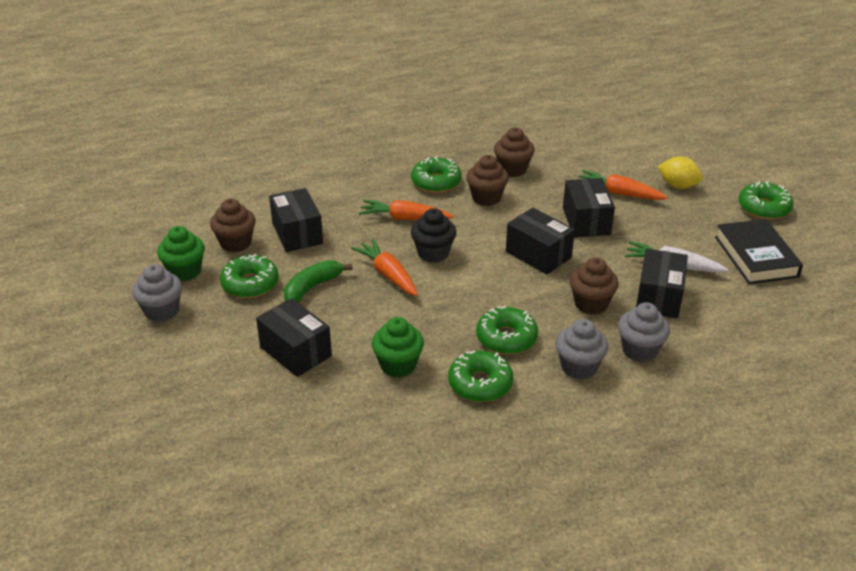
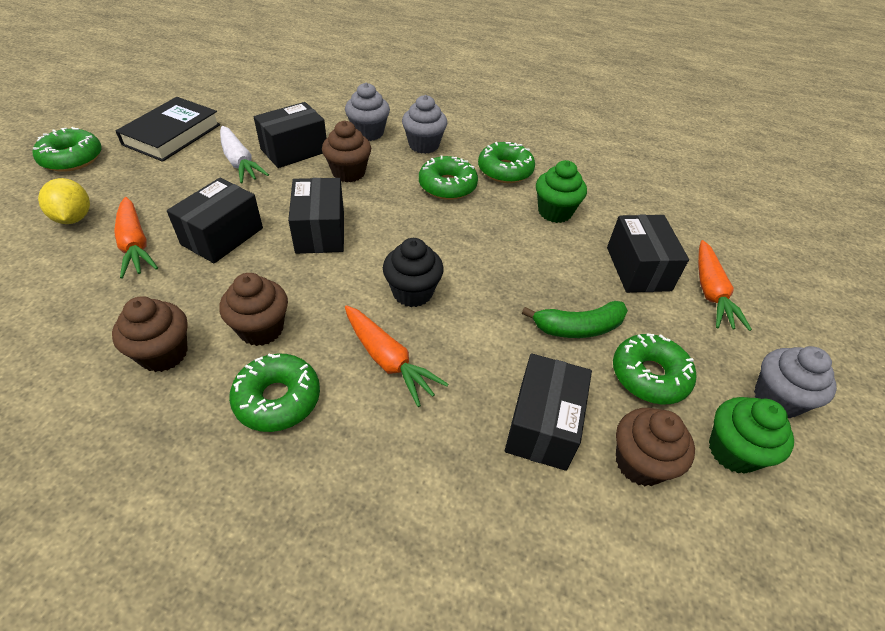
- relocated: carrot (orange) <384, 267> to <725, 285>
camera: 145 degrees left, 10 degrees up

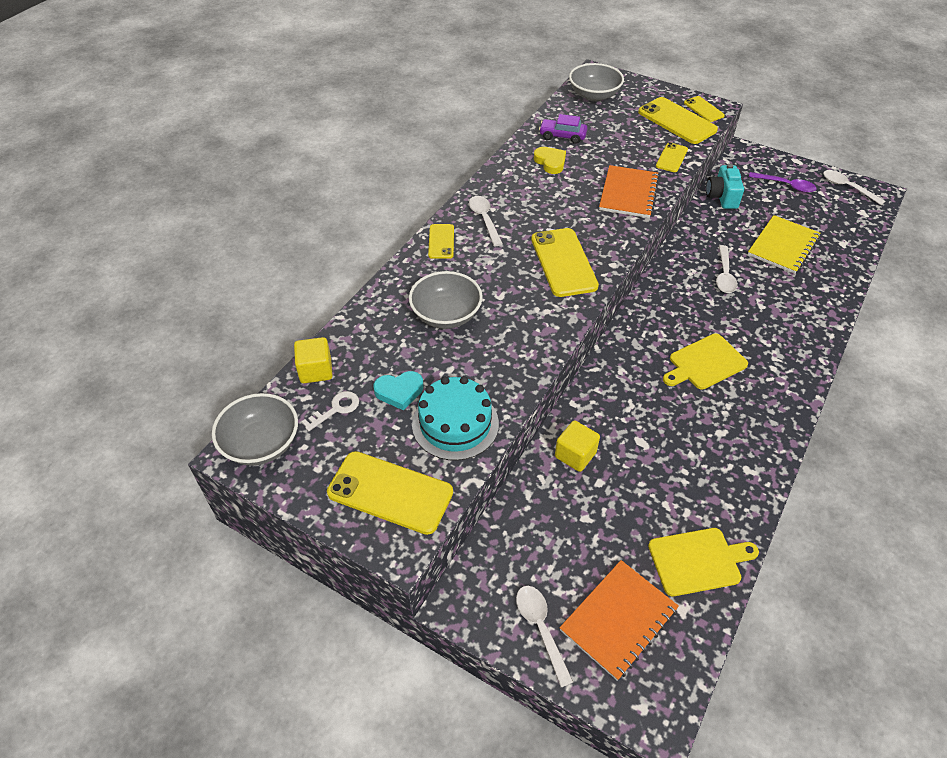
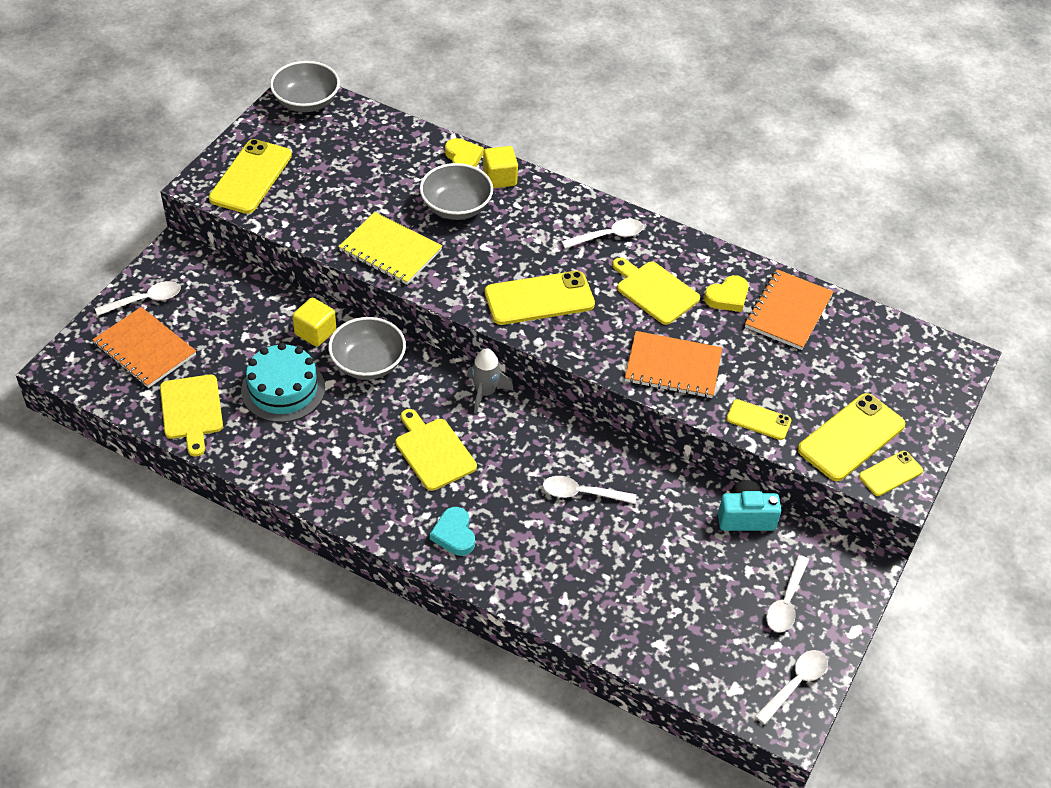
- relocated: cake (turquoise) <455, 418> to <283, 382>
- relocated: bowl (grey) <596, 82> to <367, 348>
- relocated: notebook (yellow) <784, 244> to <390, 248>
- relocated: heart (turquoise) <398, 390> to <452, 531>
- appeared: heart (yellow) <464, 152>
- appeared: rocket (grey) <490, 381>
- relocated: cube (yellow) <313, 360> to <500, 167>
- appeared: cutting board (yellow) <656, 291>
- exchanged: car (purple) <563, 129> to notebook (orange) <789, 309>
- colour: spoon (purple) <782, 182> to spoon (white) <787, 593>
- missing: key (white) <330, 411>
- missing: phone (yellow) <441, 241>
camera: 85 degrees right, 0 degrees up

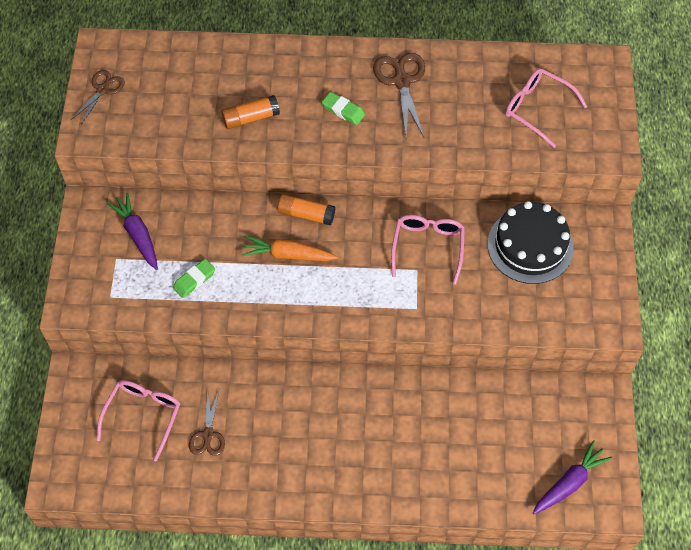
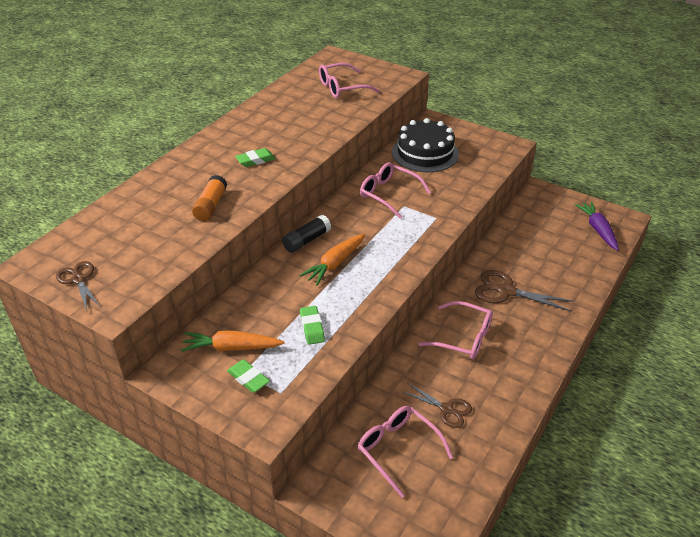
- colour: carrot (purple) <132, 231> to carrot (orange) <232, 341>
- appeared: eraser (green) <248, 376>
- colour: glue stick (orange) <306, 209> to glue stick (black) <306, 234>
- appeared: glasses (pink) <456, 330>
- relocated: scissors (brown) <399, 95> to <524, 291>
camera: 60 degrees left, 20 degrees down

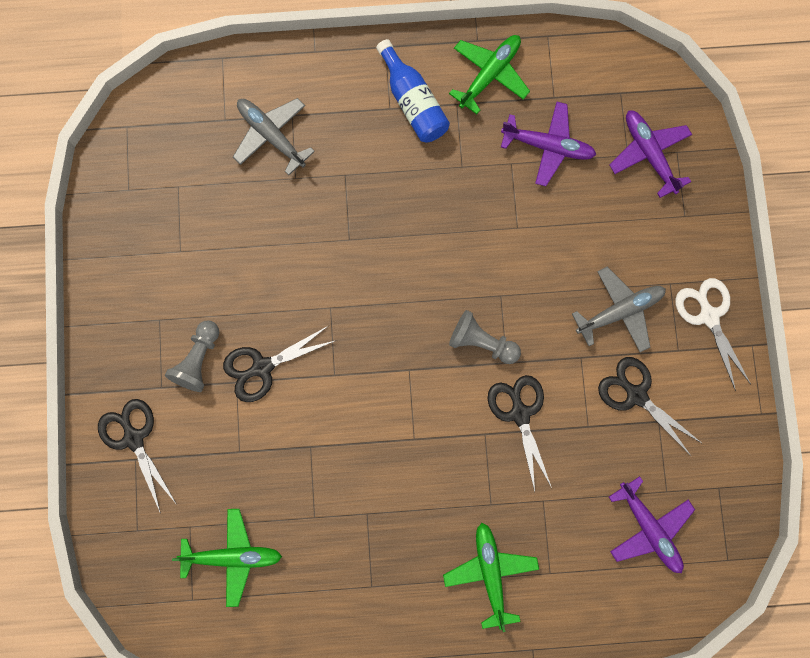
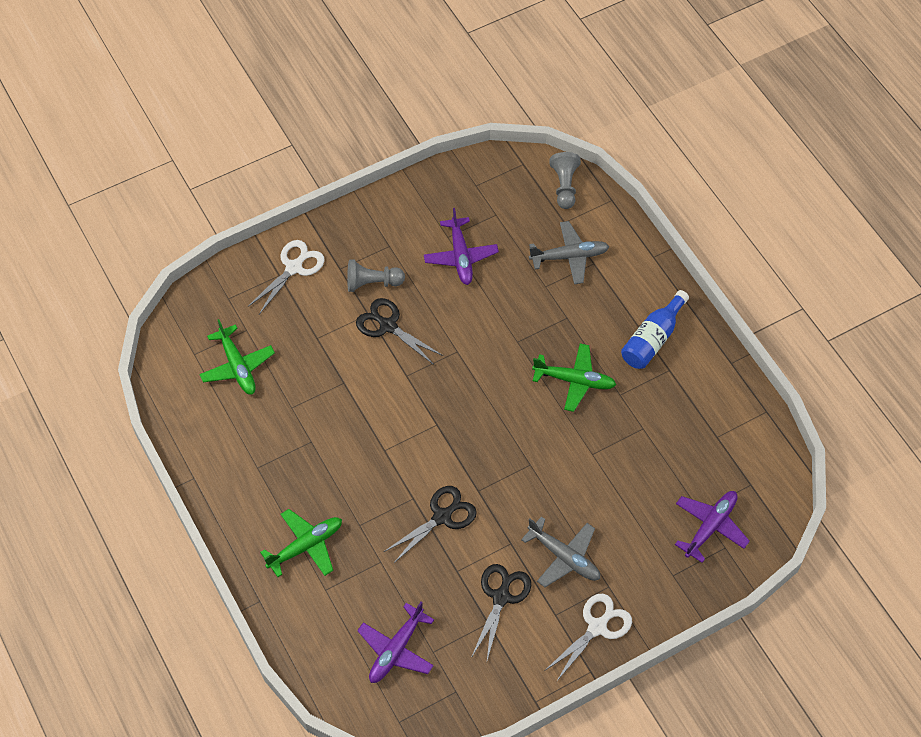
- colour: scissors (black) <137, 456> to scissors (white) <286, 277>
- relocated: plane (purple) <548, 144> to <461, 246>
- spun: plane (grey) <274, 136> = <569, 252> 60 degrees clockwise
- relocated: plane (green) <489, 74> to <574, 377>
- relocated: pawn (grey) <485, 337> to <565, 180>
camera: 65 degrees right, 20 degrees down

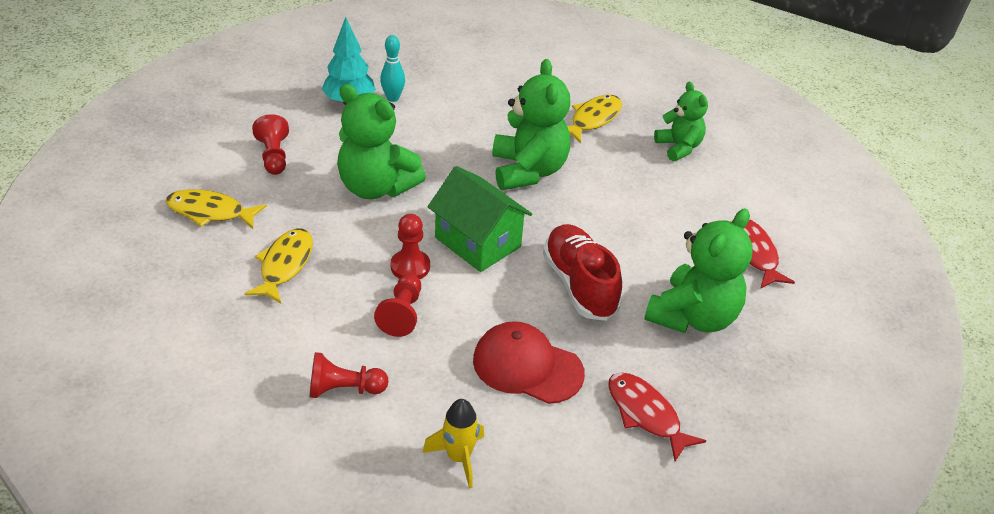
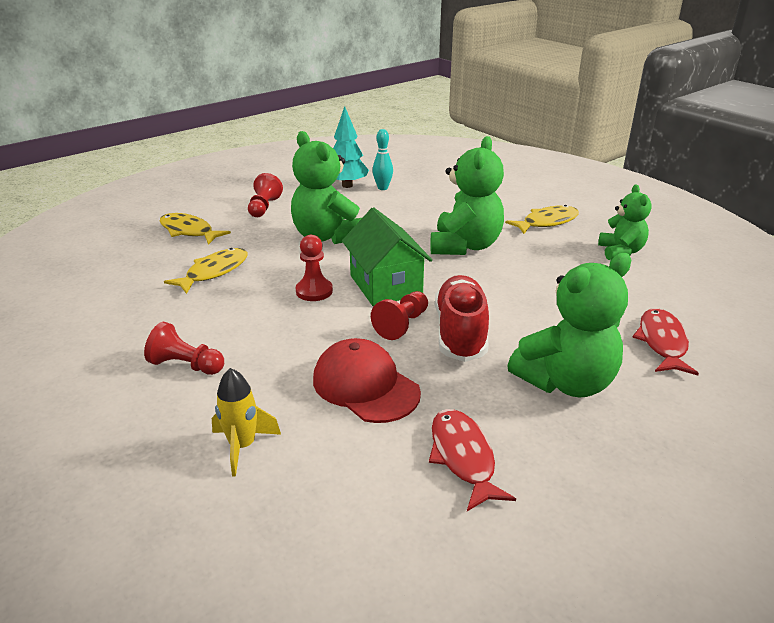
- relocated: pawn (red) <397, 305> to <399, 315>
camera: 25 degrees right, 10 degrees down

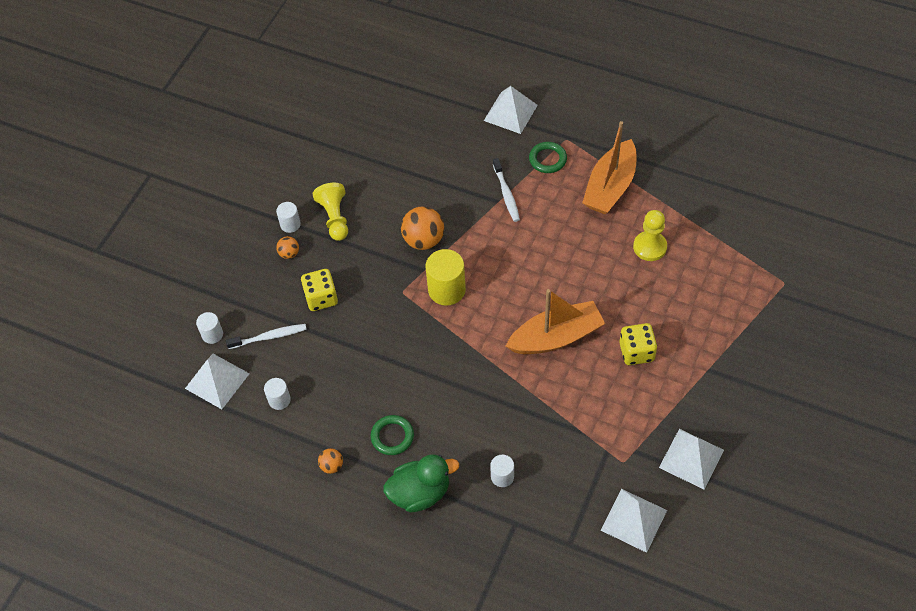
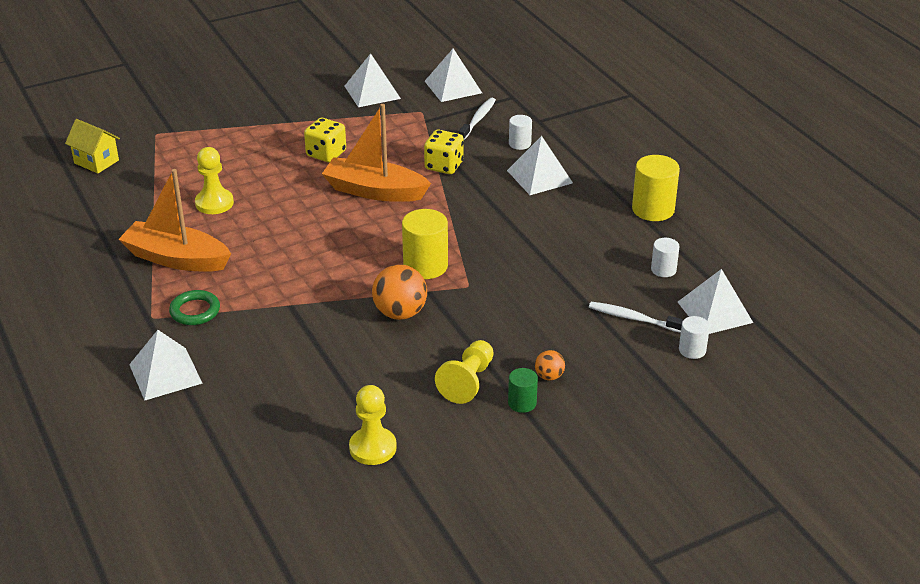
- appeared: house (yellow) <92, 146>
- spun: boat (orange) <609, 167> = <174, 220> 135 degrees counterclockwise
- appeared: pawn (yellow) <373, 425>
- relocated: dice (yellow) <319, 290> to <444, 152>
- relocated: toothbrush (white) <506, 190> to <477, 119>
- appeared: pyramid (white) <540, 165>
- colour: cylinder (white) <288, 217> to cylinder (green) <523, 390>
- exchanged: ball (orange) <330, 461> to cylinder (yellow) <656, 188>
- missing: ring (green) <392, 435>
- missing: duck (green) <421, 483>
camera: 145 degrees left, 20 degrees down

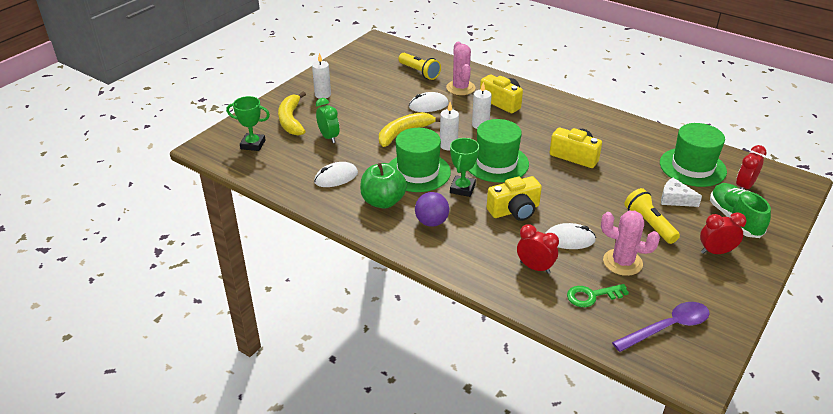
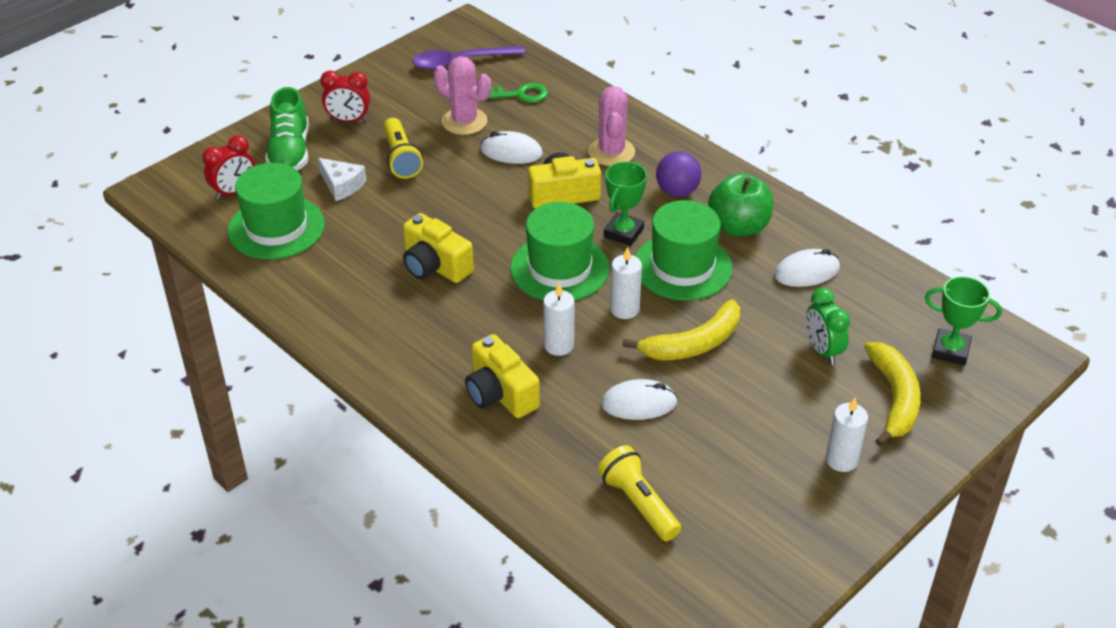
- relocated: cactus (pink) <460, 68> to <611, 126>
- missing: clock (red) <538, 249>
camera: 170 degrees left, 5 degrees up

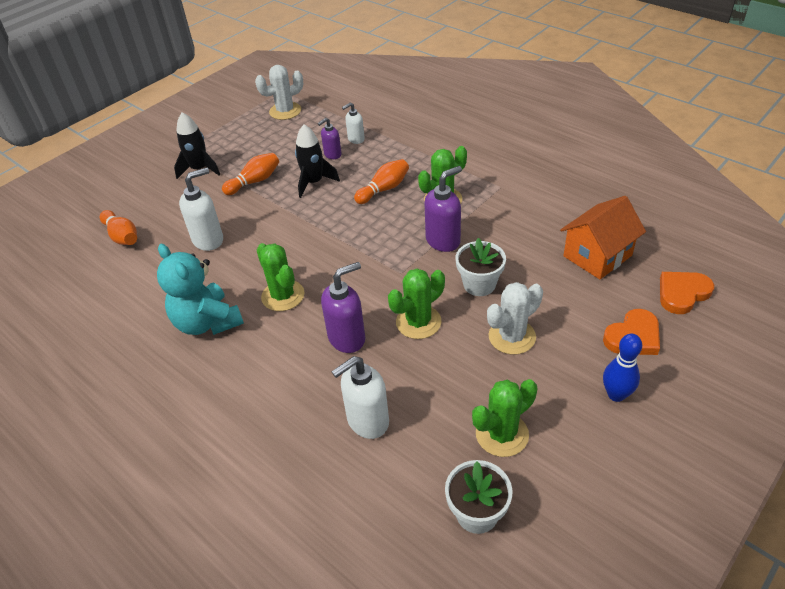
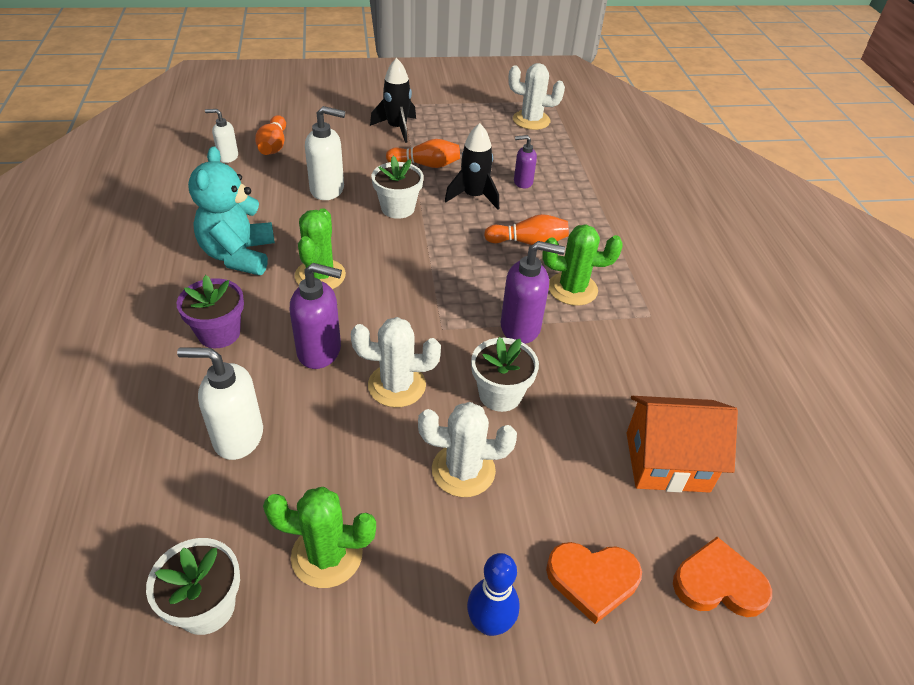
- appeared: flower pot (purple) <210, 311>
- relocated: soap dispenser (white) <353, 123> to <221, 136>
- colour: cactus (green) <416, 303> to cactus (white) <396, 362>
- appeared: flower pot (white) <397, 187>
camera: 35 degrees right, 0 degrees up

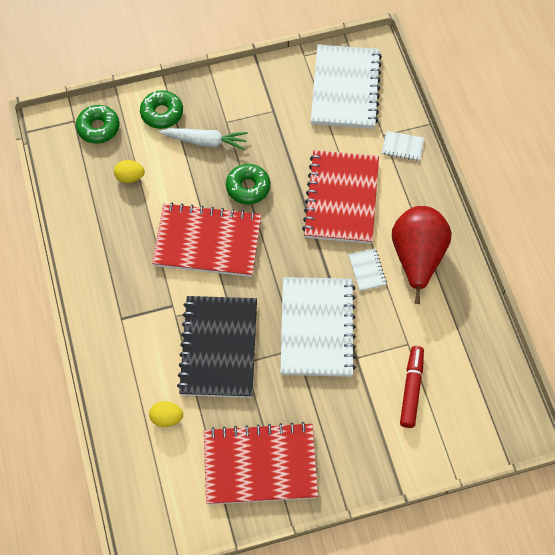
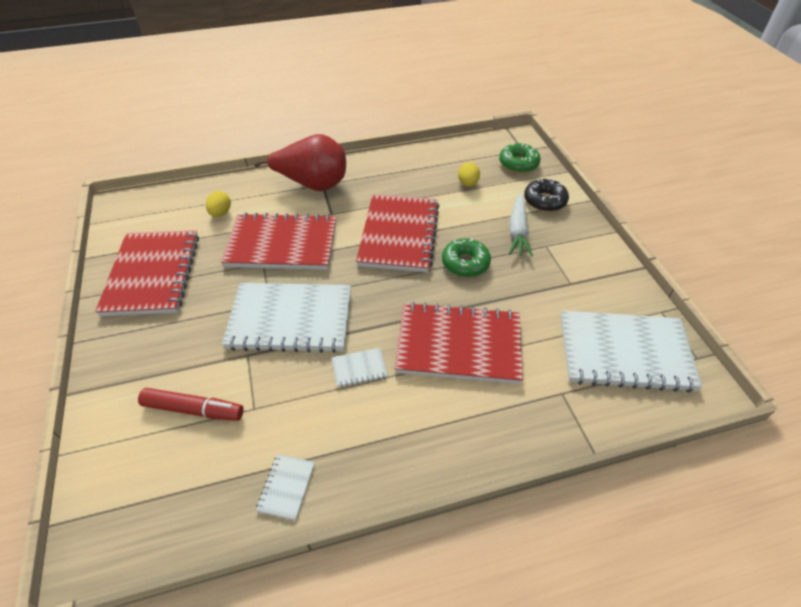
- colour: notebook (black) <217, 347> to notebook (red) <278, 241>
- relocated: pear (red) <422, 255> to <300, 162>
- relocated: notebook (white) <403, 146> to <285, 487>
- colour: donut (green) <161, 109> to donut (black) <546, 195>
camera: 90 degrees right, 15 degrees down

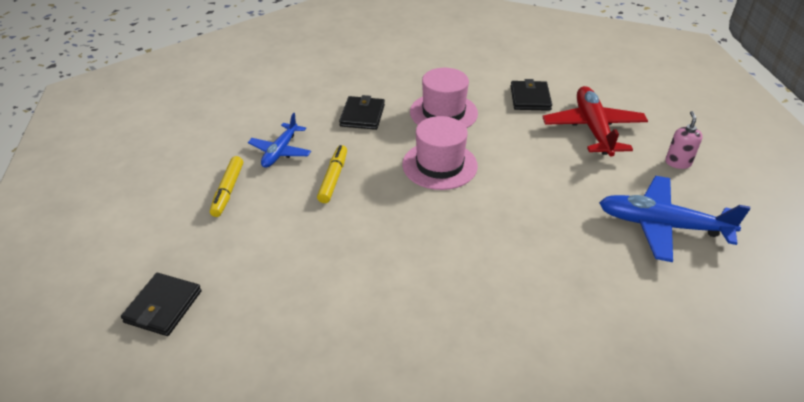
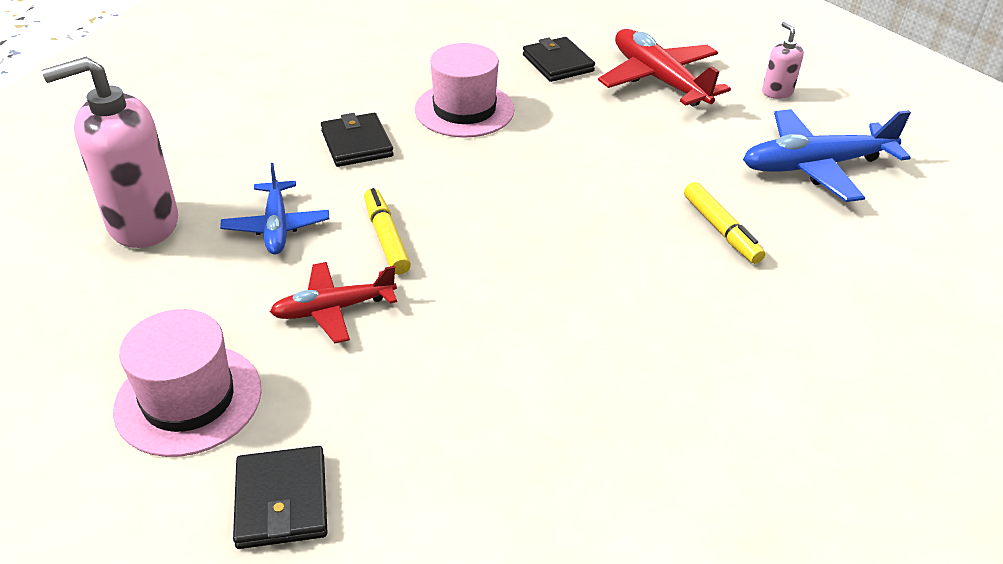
- appeared: soap dispenser (pink) <109, 152>
- relocated: hat (pink) <440, 153> to <187, 383>
- appeared: plane (red) <333, 302>
- relocated: marker (yellow) <226, 186> to <724, 223>
camera: 30 degrees left, 0 degrees up

